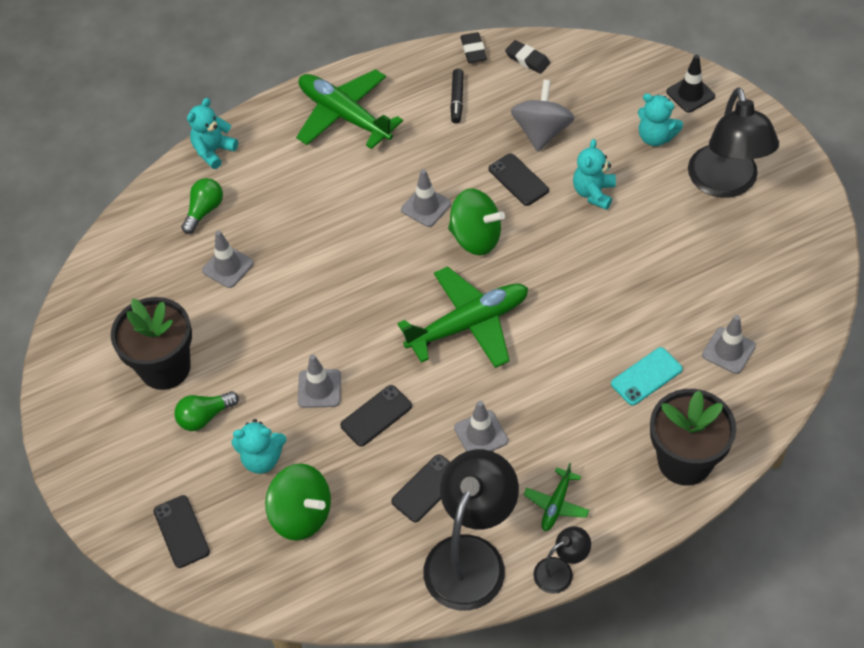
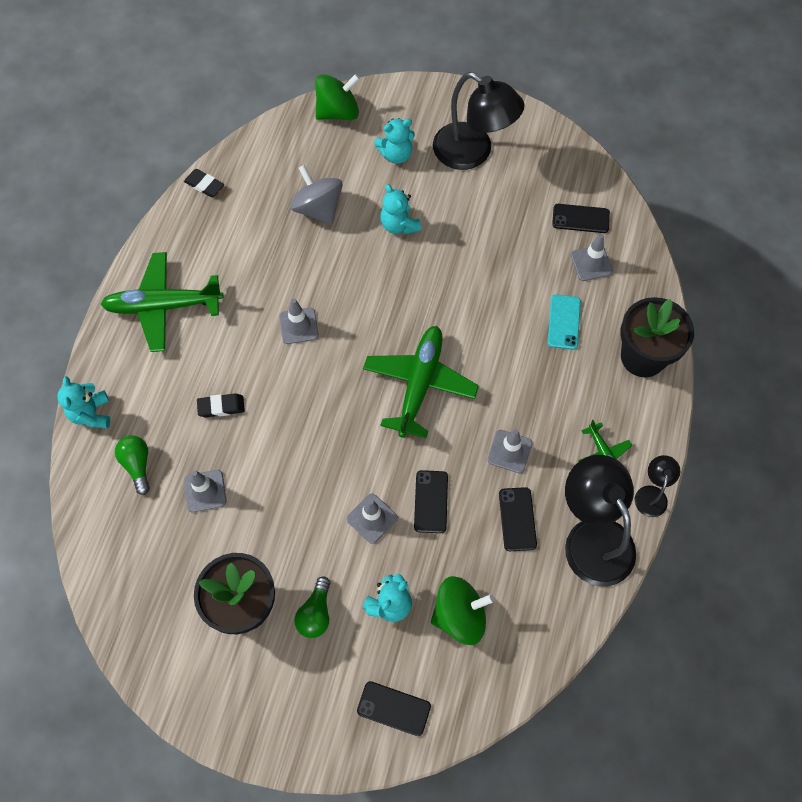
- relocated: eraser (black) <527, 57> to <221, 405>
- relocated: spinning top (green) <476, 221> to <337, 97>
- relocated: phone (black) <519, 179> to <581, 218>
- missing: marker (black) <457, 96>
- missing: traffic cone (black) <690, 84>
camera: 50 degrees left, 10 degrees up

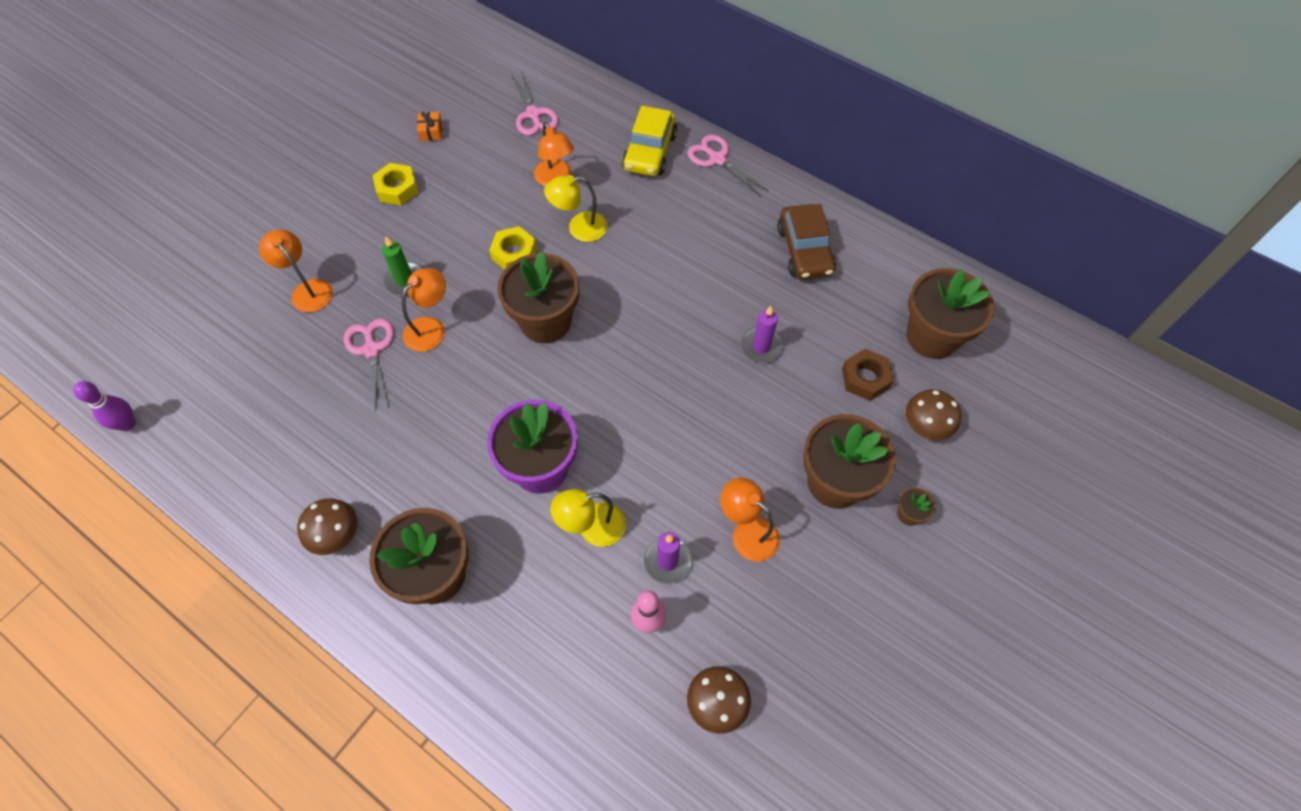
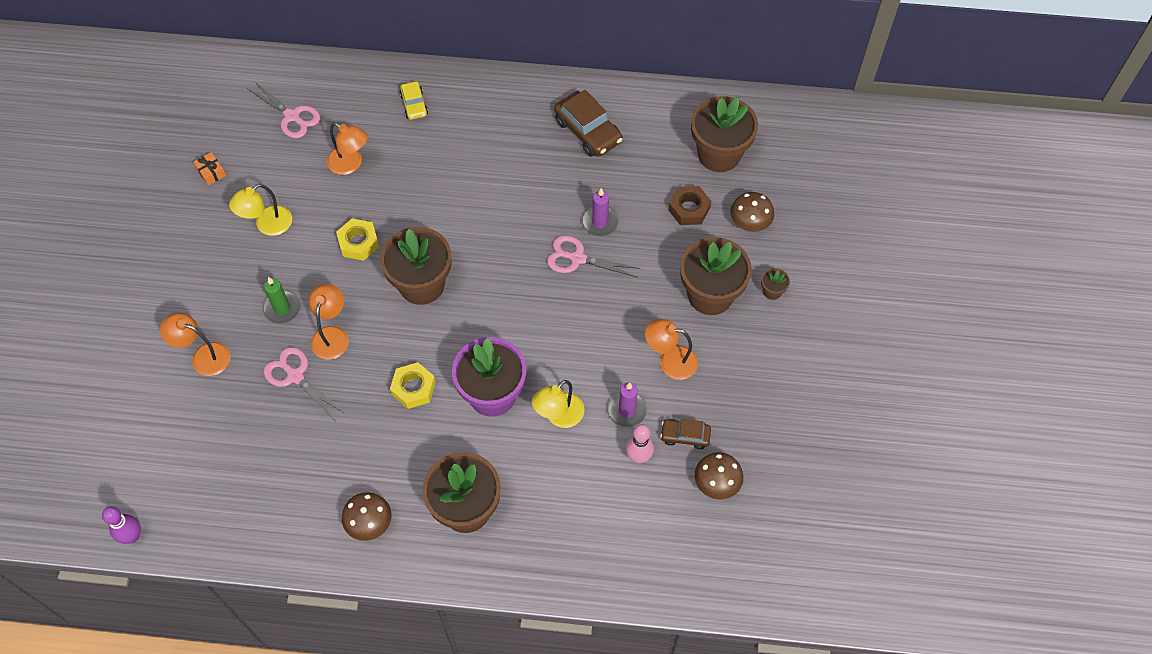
- relocated: lamp (yellow) <576, 208> to <260, 210>
- relocated: nut (yellow) <395, 184> to <413, 385>
- size: car (yellow) <649, 141> = <413, 100> x0.58
- relocated: scissors (pink) <728, 165> to <593, 256>
- appeared: car (brown) <685, 434>
camera: 30 degrees left, 0 degrees up

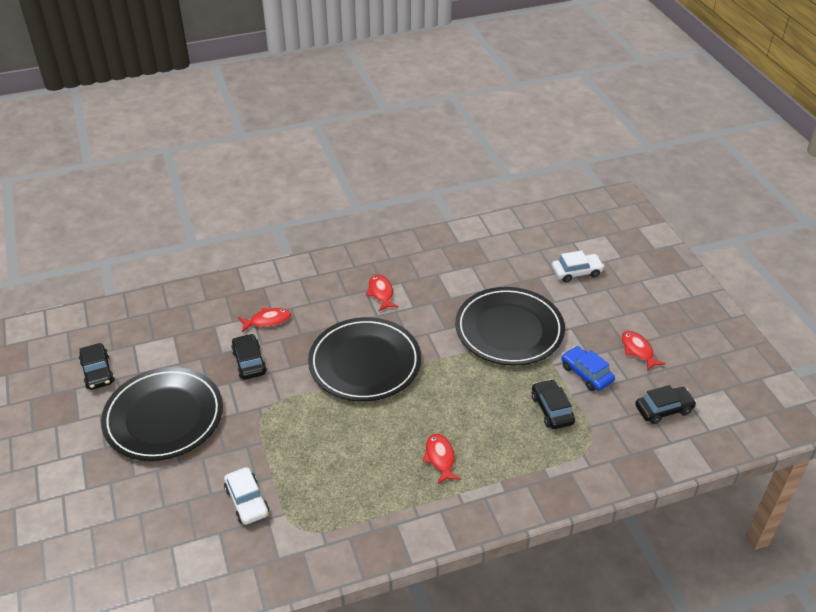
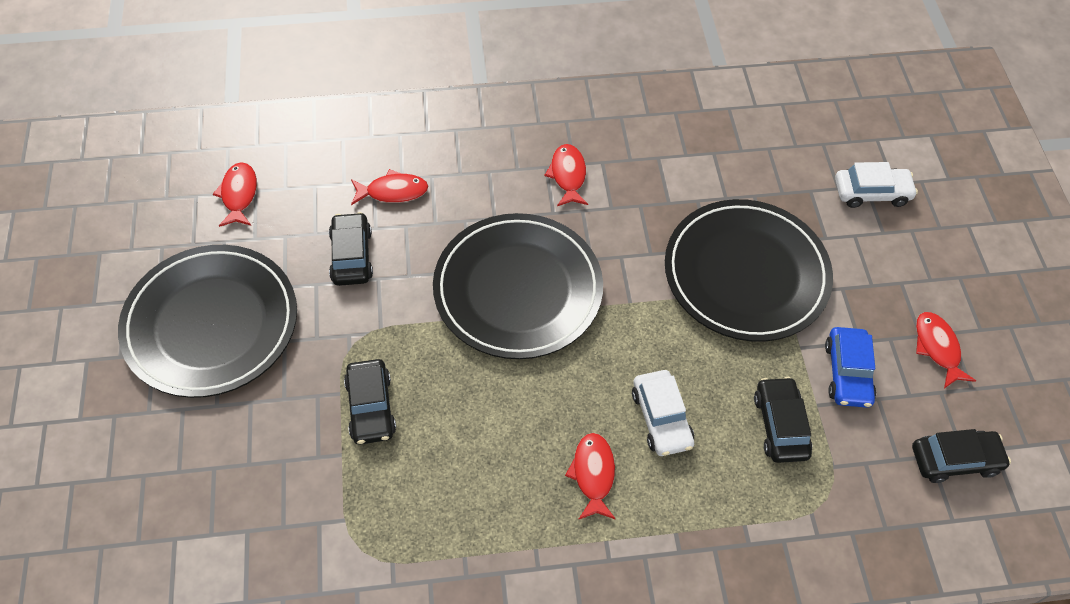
- appeared: fish (red) <235, 194>
- relocated: car (black) <96, 366> to <370, 402>
- relocated: car (white) <246, 496> to <663, 413>
- spun: car (blue) <588, 368> = <850, 367> 150 degrees counterclockwise
camera: 10 degrees right, 15 degrees up

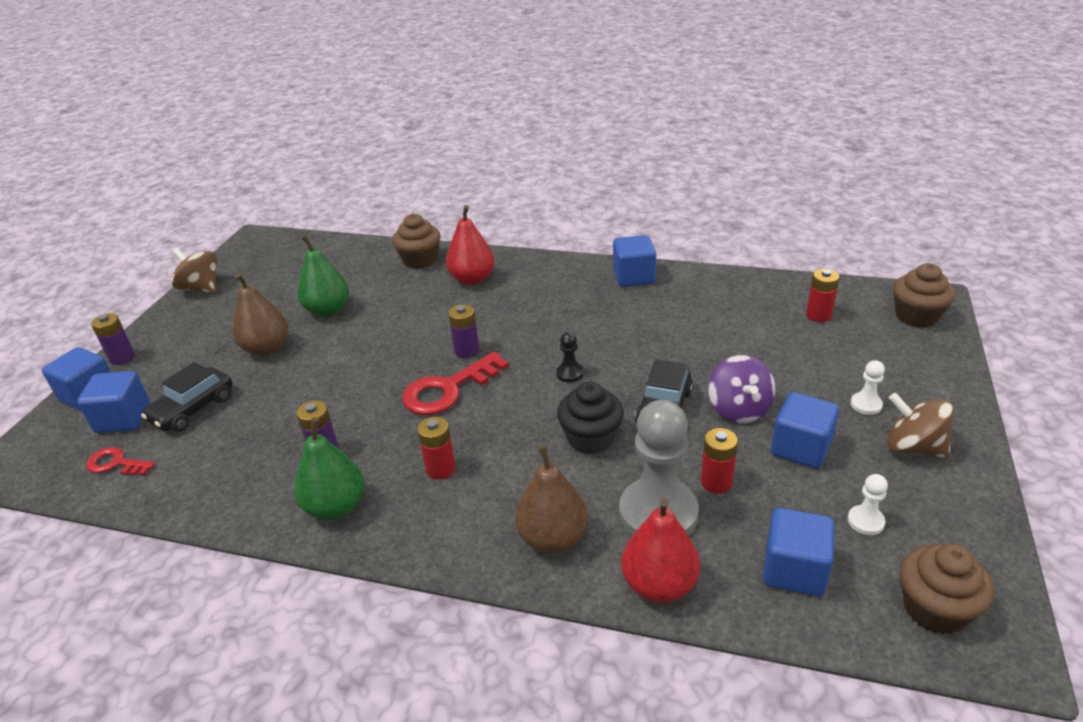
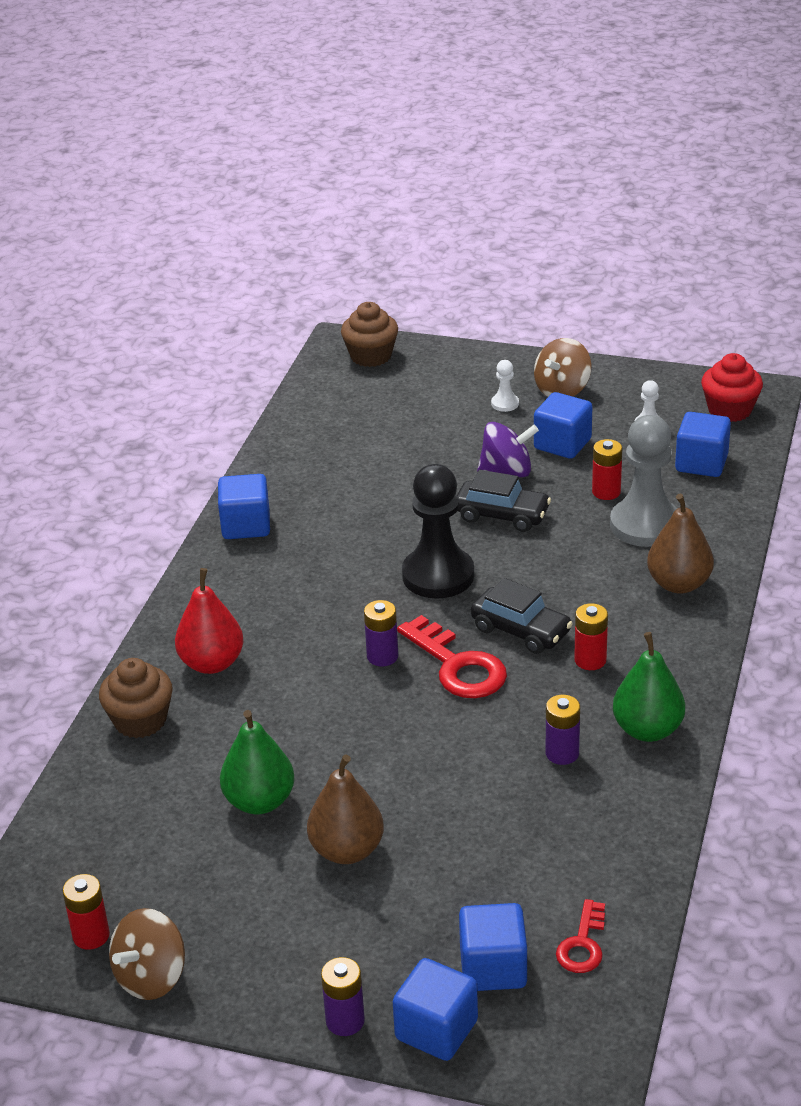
- relocated: battery (red) <822, 295> to <86, 912>
- size: pawn (black) <570, 357> = <438, 531> x2.32
- relocated: car (black) <187, 397> to <522, 616>
- colour: cupcake (brown) <947, 589> to cupcake (red) <732, 387>
- missing: cupcake (black) <590, 417>
- missing: pear (red) <660, 550>
camera: 90 degrees left, 0 degrees up

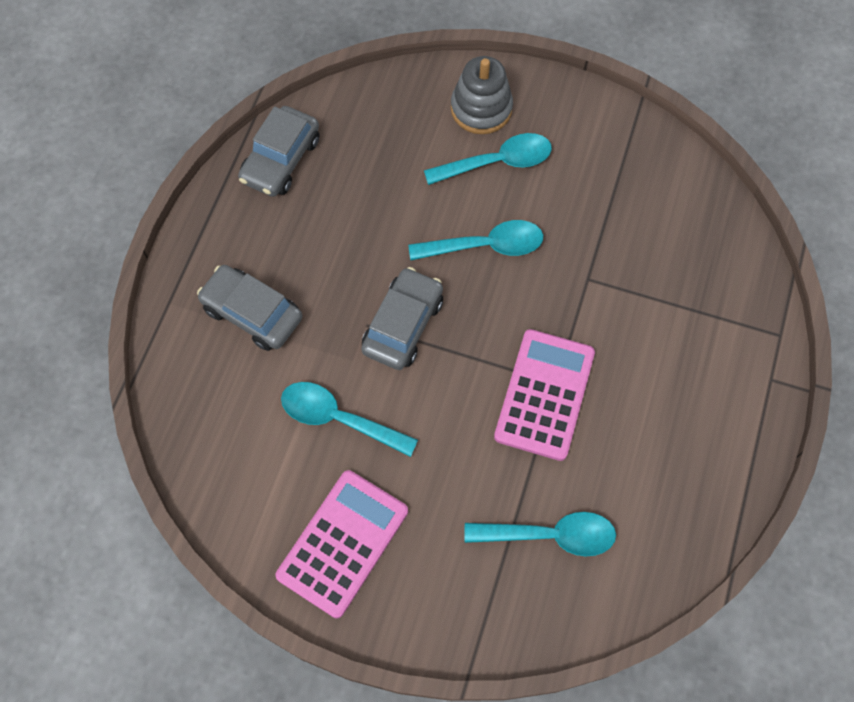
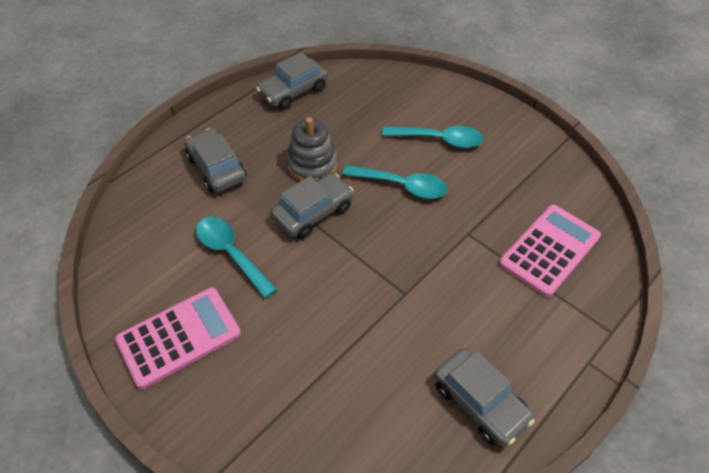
- relocated: stacking toy (grey) <482, 95> to <312, 149>
- appeared: car (grey) <484, 397>
- relocated: calculator (pink) <544, 395> to <550, 251>
- missing: spoon (turquoise) <540, 534>
camera: 25 degrees right, 15 degrees down

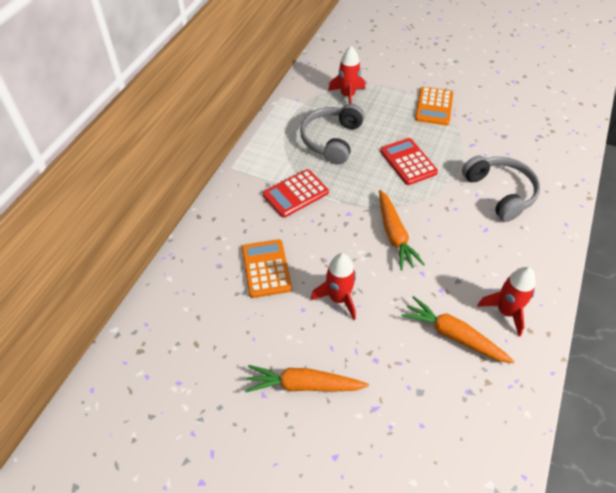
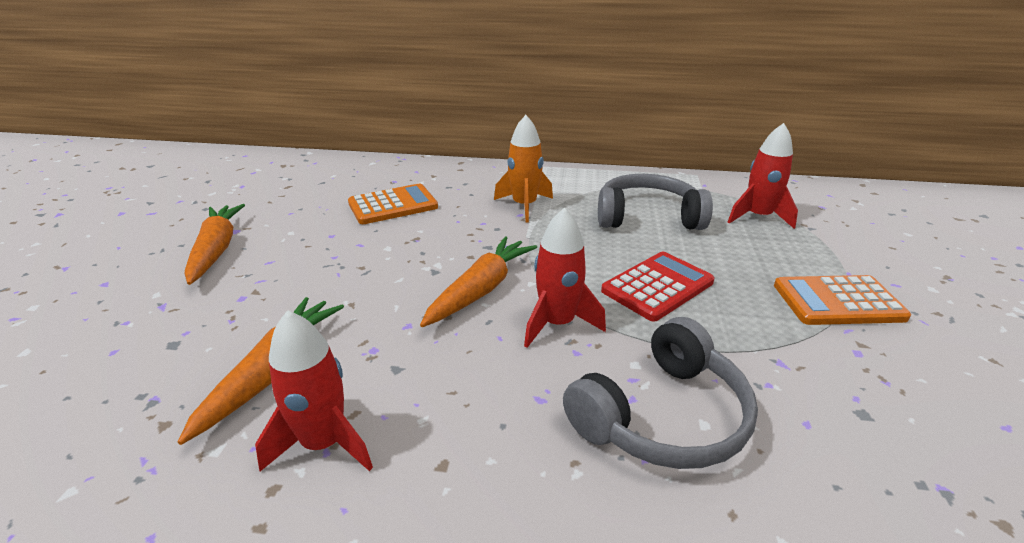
- spun: carrot (orange) <402, 230> = <478, 281> 150 degrees clockwise
- exchanged: calculator (red) <296, 193> to rocket (orange) <523, 169>
- relocated: rocket (red) <333, 286> to <565, 278>
camera: 75 degrees right, 20 degrees down

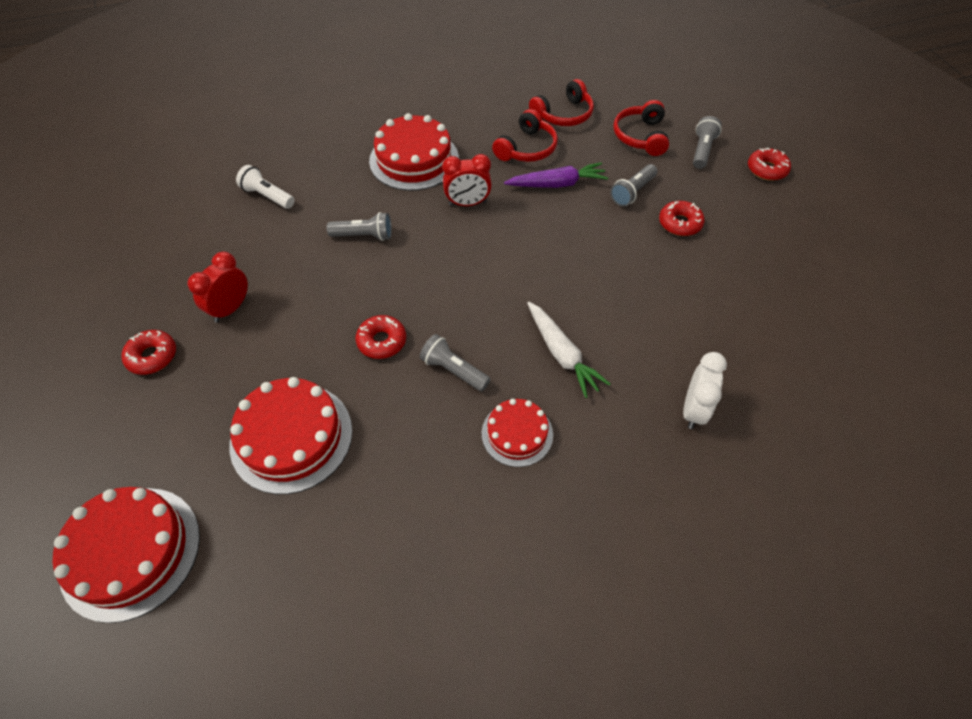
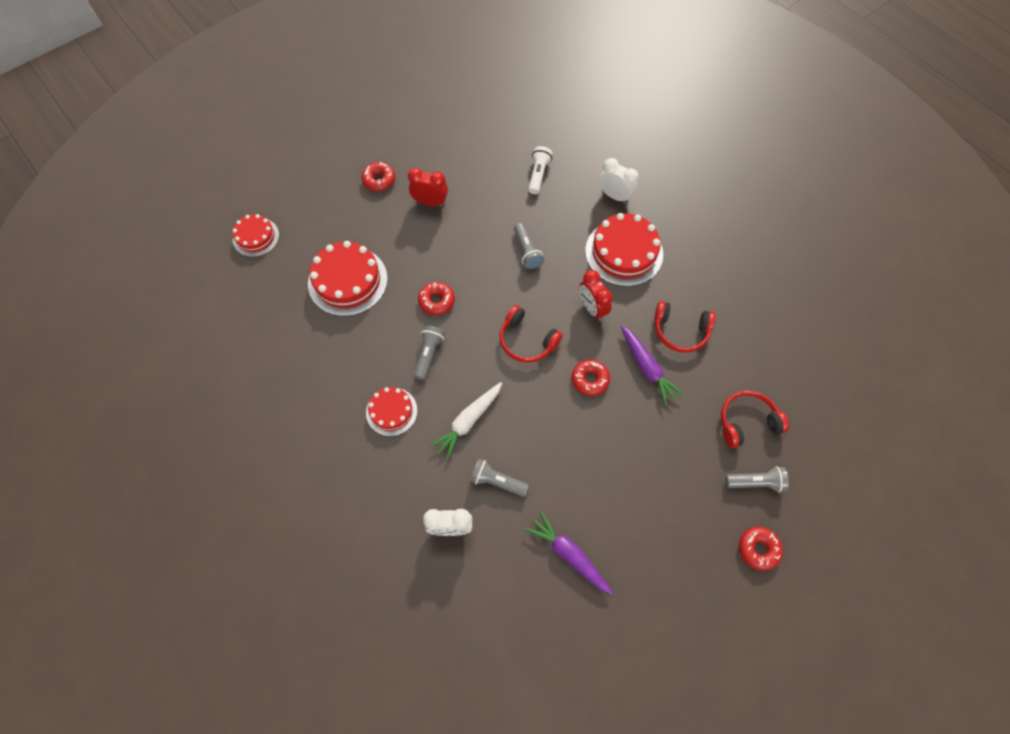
- size: cake (red) <126, 555> = <256, 235> x0.60
- relocated: flashlight (grey) <633, 185> to <499, 478>
- relocated: headphones (red) <561, 102> to <531, 334>
- appeared: carrot (purple) <569, 553>
- relocated: donut (red) <682, 218> to <590, 378>
- appeared: clock (white) <619, 180>
camera: 70 degrees right, 10 degrees up

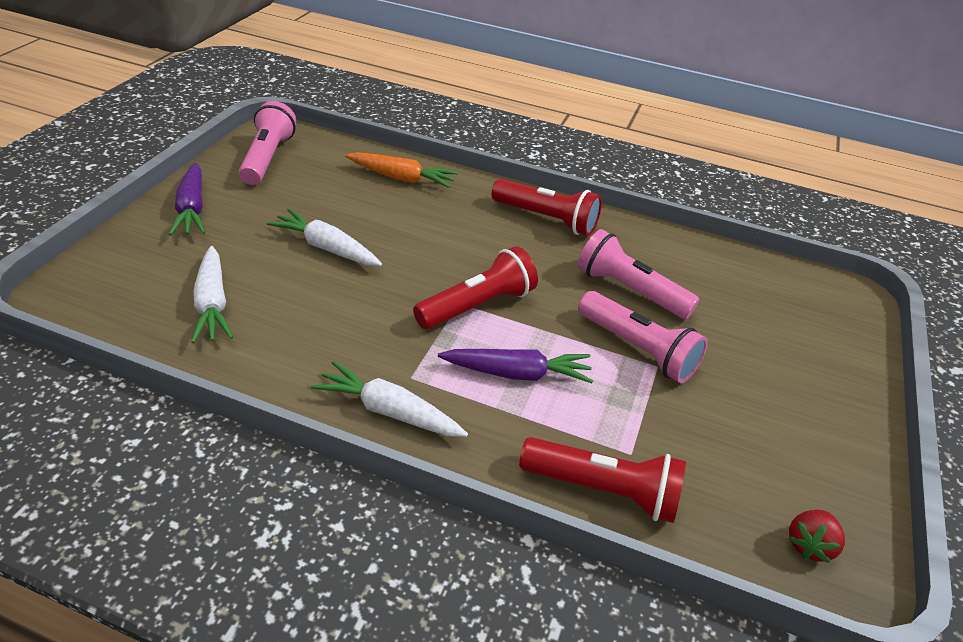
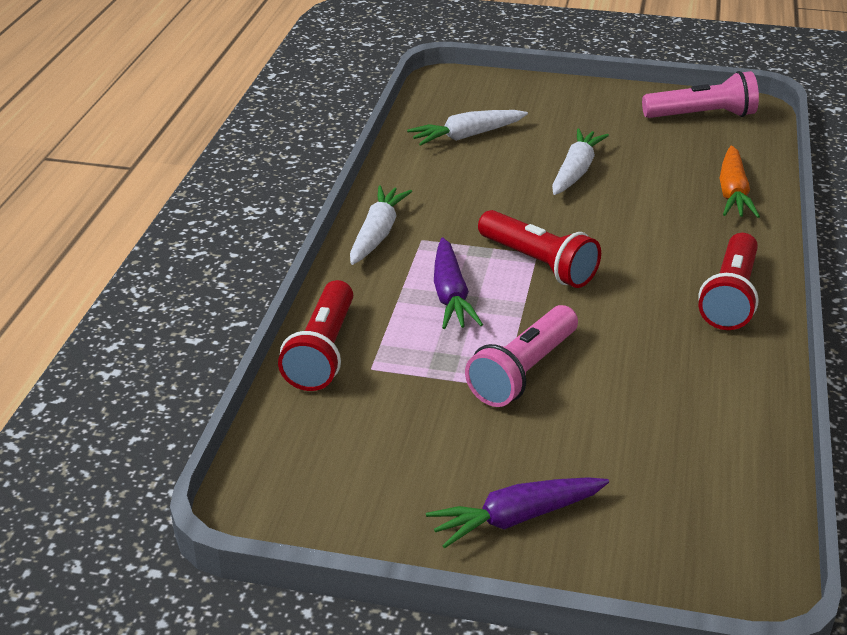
- relocated: carrot (purple) <187, 199> to <517, 512>
- missing: flashlight (pink) <638, 274>
- missing: strawberry (red) <816, 536>
camera: 85 degrees right, 5 degrees down

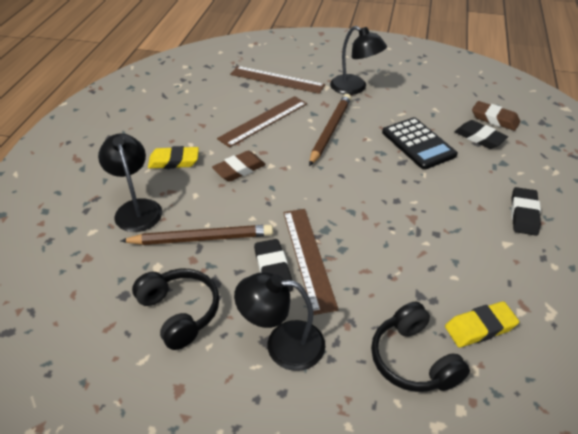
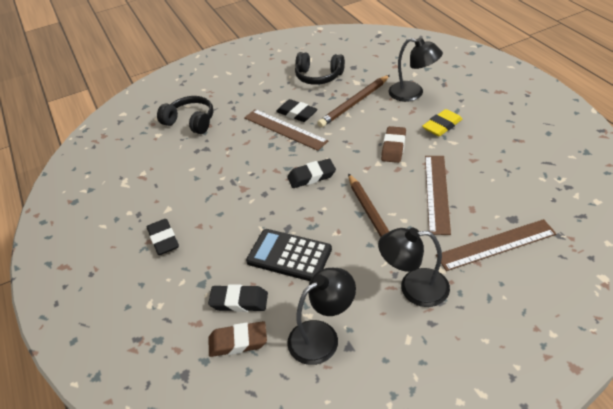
- appeared: eraser (black) <311, 173>
- relocated: lamp (black) <279, 321> to <321, 316>
- missing: eraser (yellow) <482, 324>
camera: 145 degrees right, 0 degrees up

